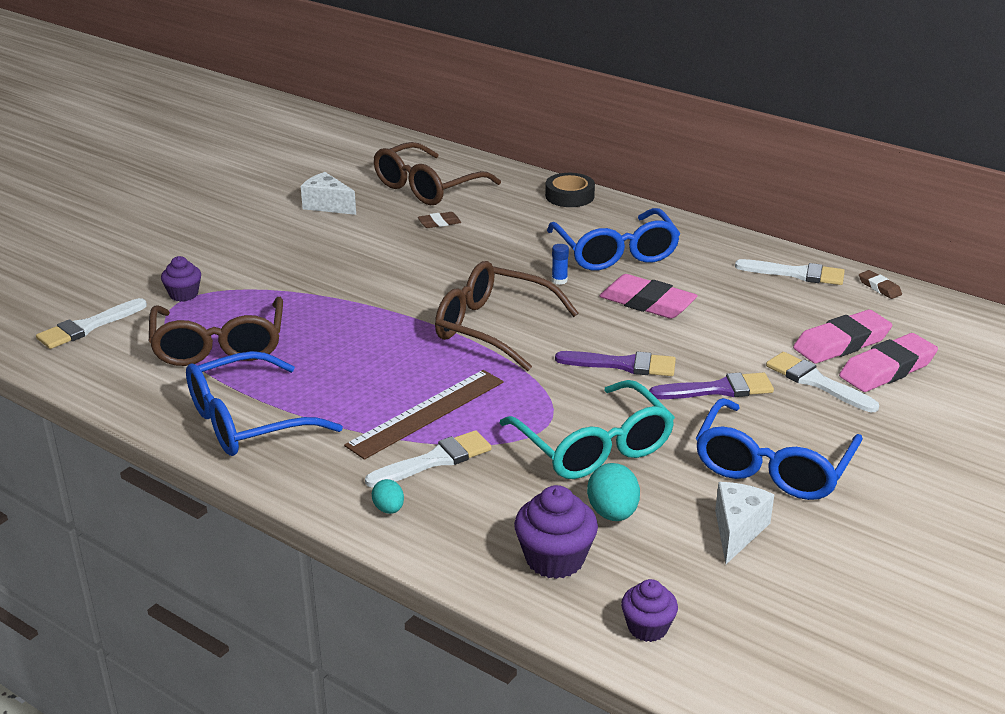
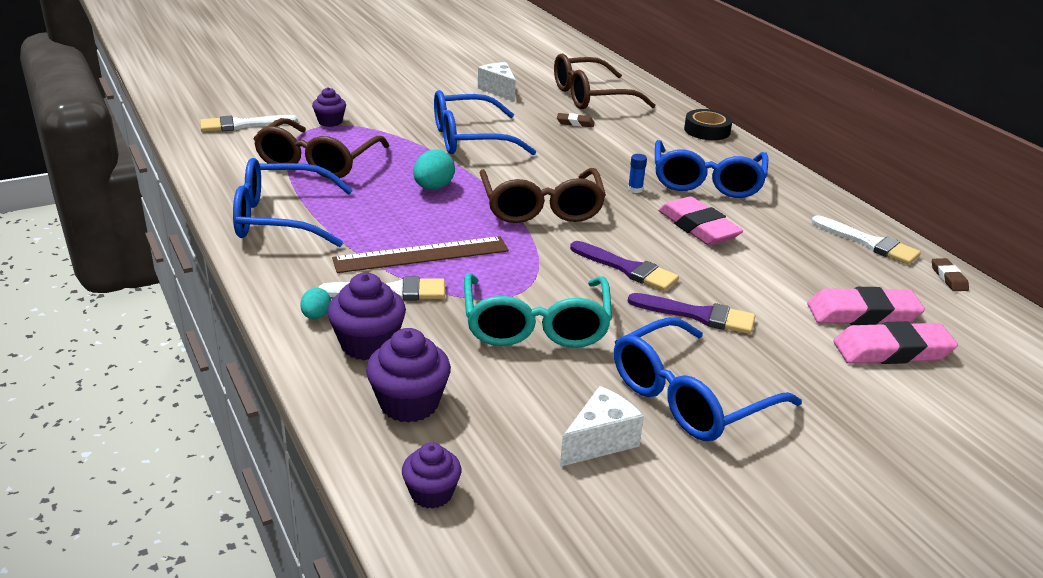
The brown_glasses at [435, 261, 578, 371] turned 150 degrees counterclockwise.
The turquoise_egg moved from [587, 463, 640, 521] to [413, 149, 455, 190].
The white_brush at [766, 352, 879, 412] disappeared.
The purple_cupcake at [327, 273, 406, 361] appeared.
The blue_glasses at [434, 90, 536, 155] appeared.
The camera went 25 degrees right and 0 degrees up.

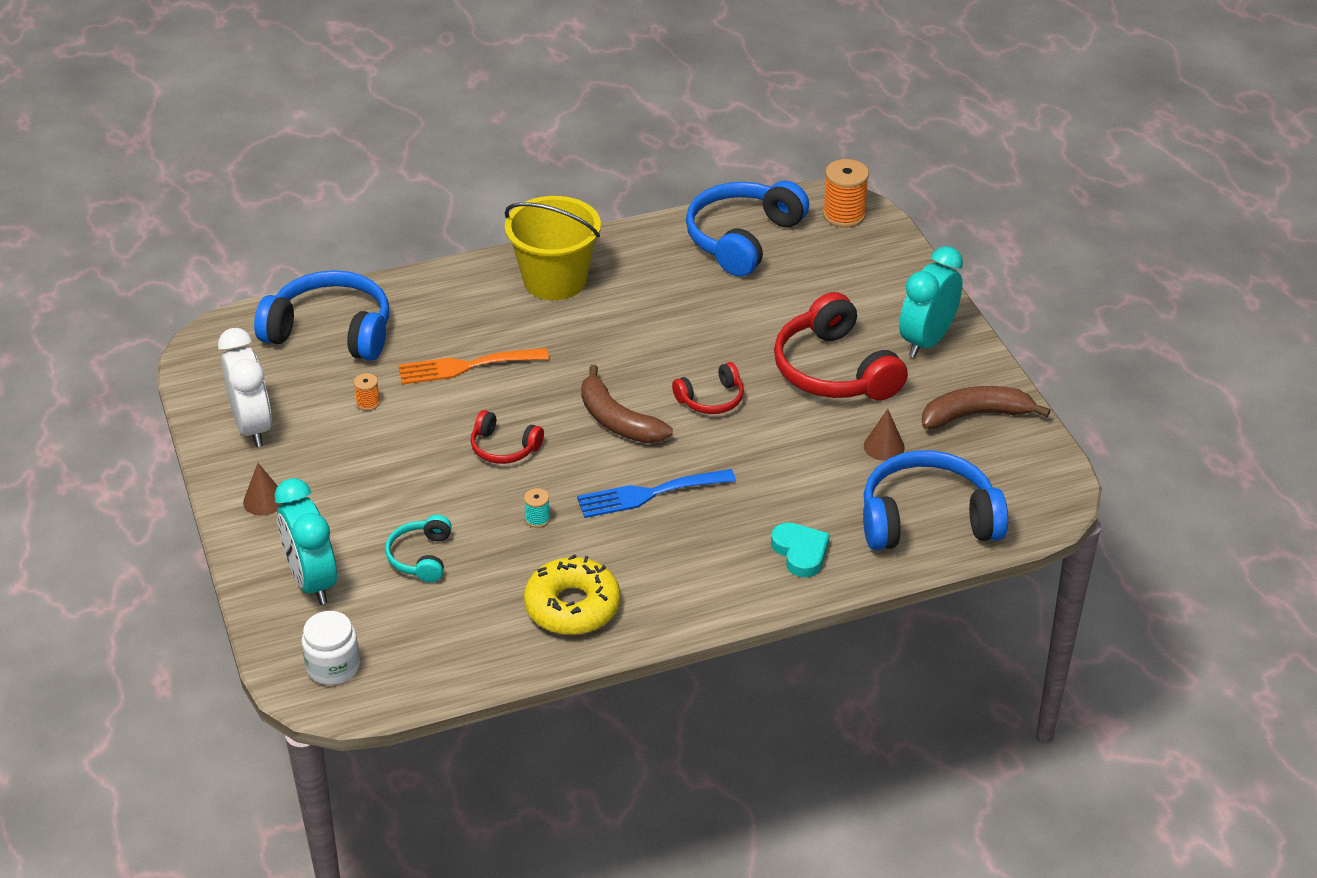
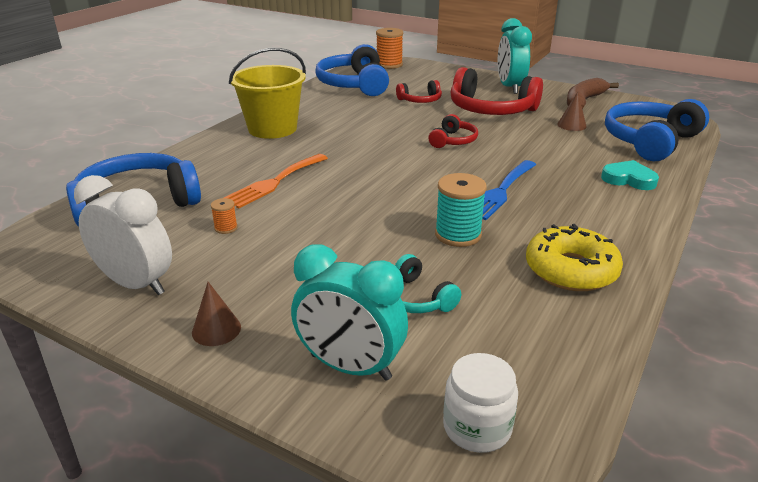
The red_headphones moved from [471, 410, 544, 464] to [396, 80, 442, 103].
The turquoise_spool at [524, 488, 550, 528] changed to 2.01 times the size.
The brown_banana at [581, 365, 673, 443] disappeared.
The camera went 40 degrees left and 10 degrees down.

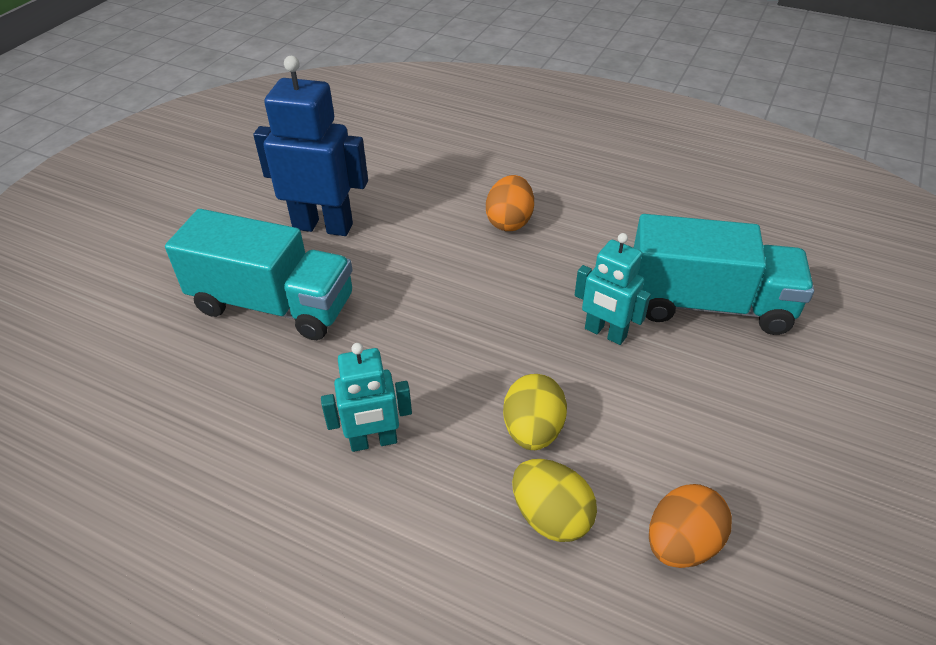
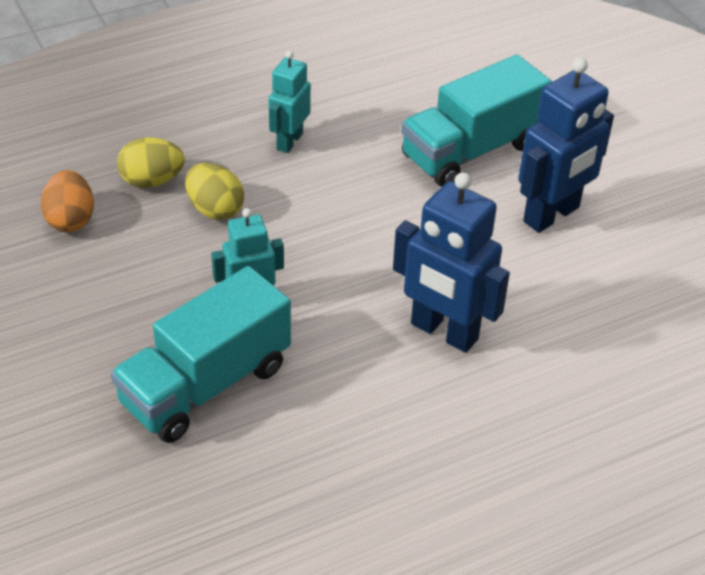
The orange_egg at [486, 175, 534, 231] was replaced by the blue_robot at [393, 172, 510, 353].
The camera went 125 degrees right and 0 degrees up.

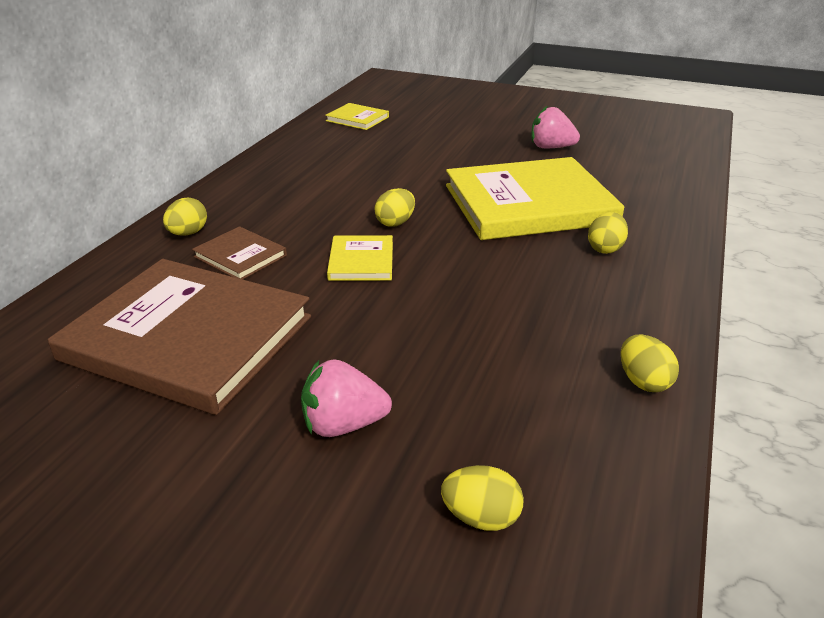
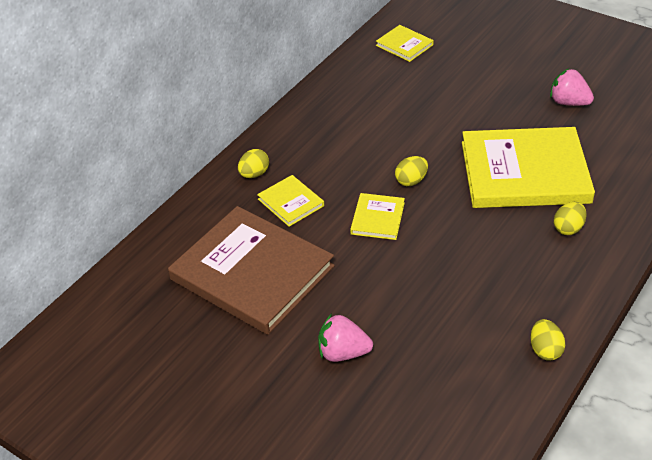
The brown_book at [192, 226, 287, 279] became the yellow_book at [257, 175, 324, 227].
The yellow_egg at [441, 465, 524, 531] disappeared.
The camera went 15 degrees right and 10 degrees up.

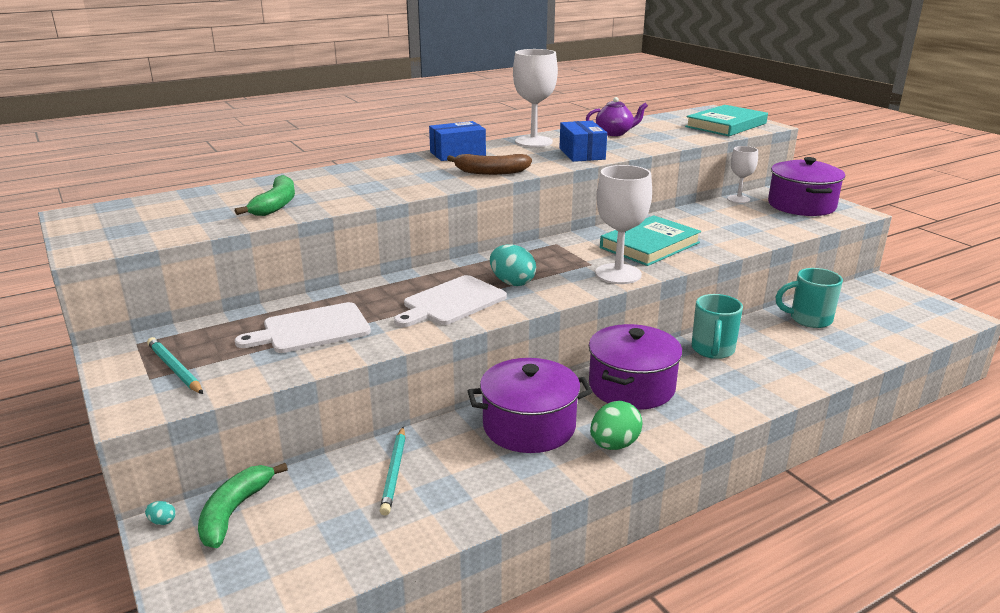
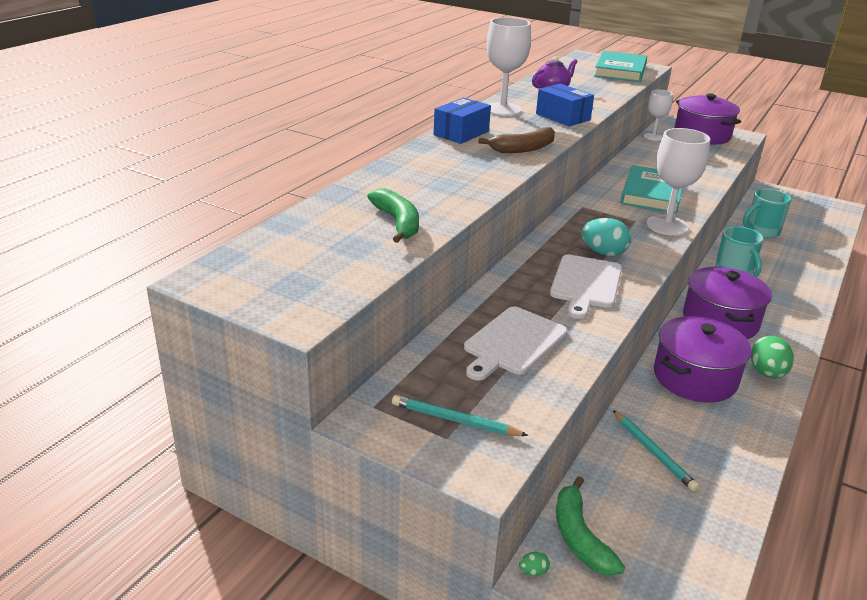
The turquoise_egg at [145, 501, 176, 525] became the green_egg at [519, 551, 550, 576].
The camera went 30 degrees left and 5 degrees up.

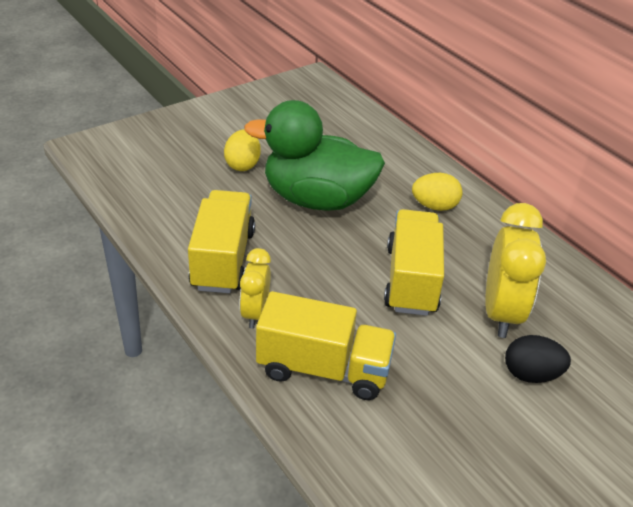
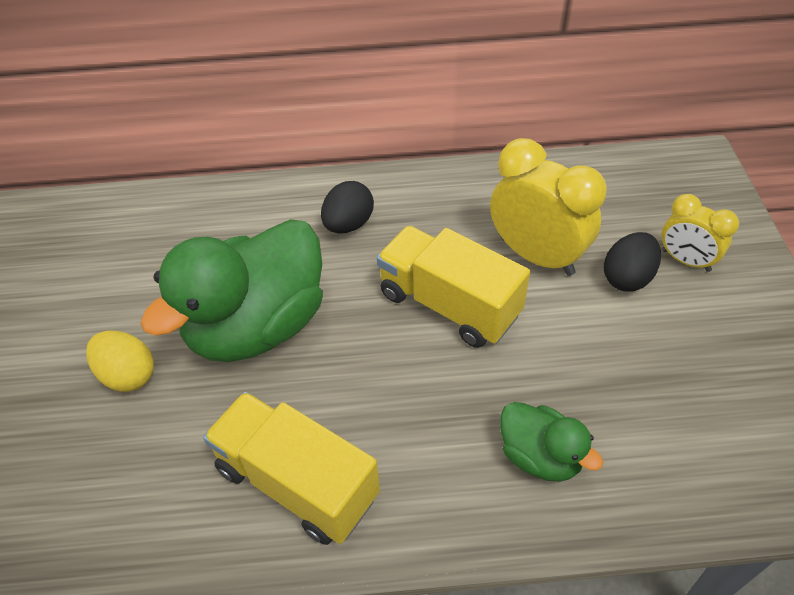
The yellow_clock moved from [239, 248, 271, 329] to [662, 194, 739, 272].
The yellow_truck at [256, 291, 396, 400] was replaced by the green_duck at [500, 402, 603, 482].
The yellow_egg at [412, 173, 463, 211] became the black_egg at [321, 181, 374, 233].
The camera went 55 degrees left and 10 degrees up.

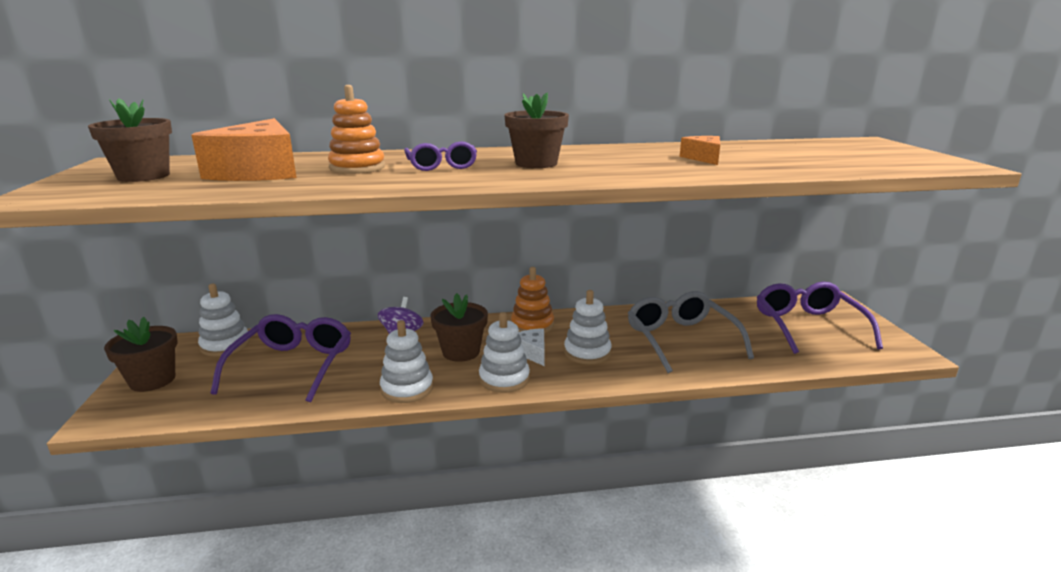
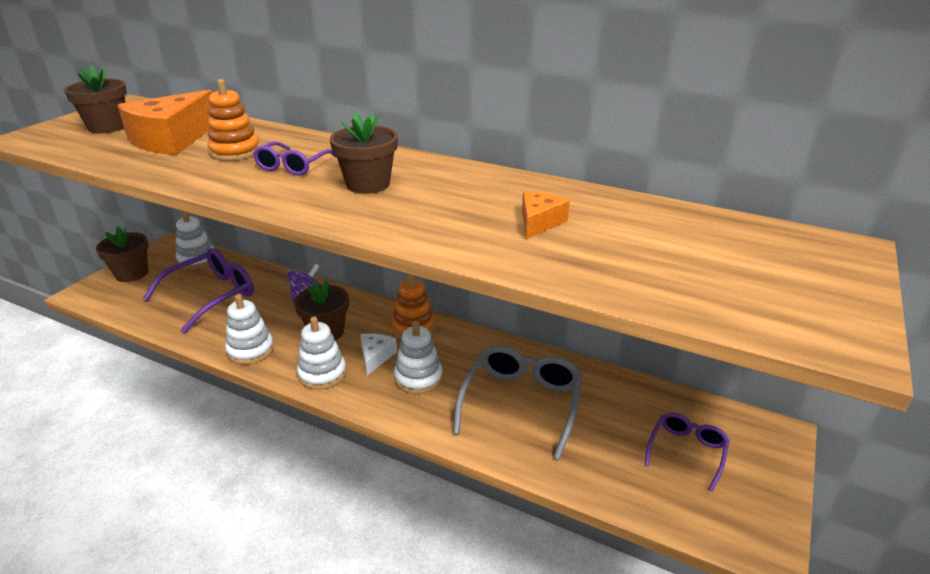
The purple_glasses at [757, 282, 883, 354] changed to 0.58 times the size.
The camera went 35 degrees right and 10 degrees up.

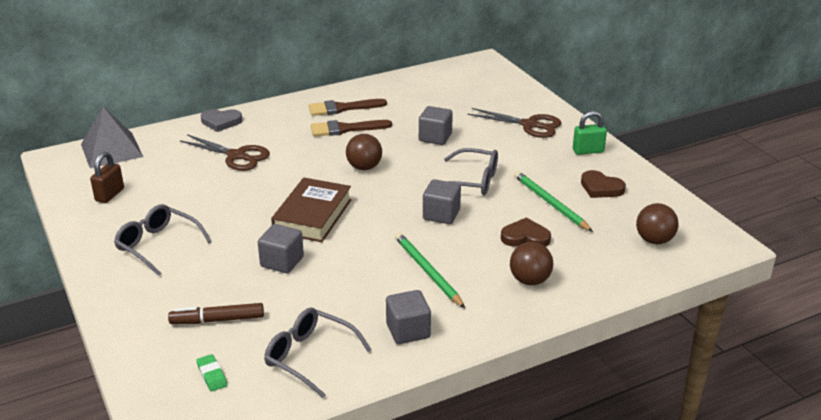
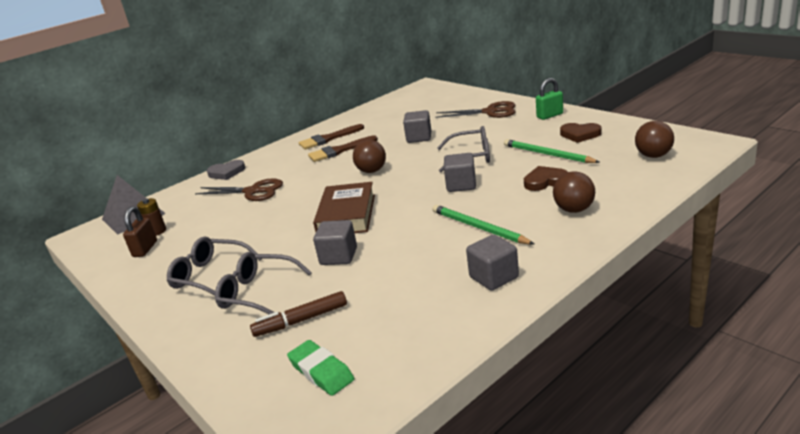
The green_eraser at [196, 354, 227, 392] changed to 1.54 times the size.
The grey_glasses moved from [264, 308, 371, 398] to [215, 252, 312, 314].
The brown_battery at [137, 198, 166, 236] appeared.
The camera went 10 degrees left and 5 degrees down.

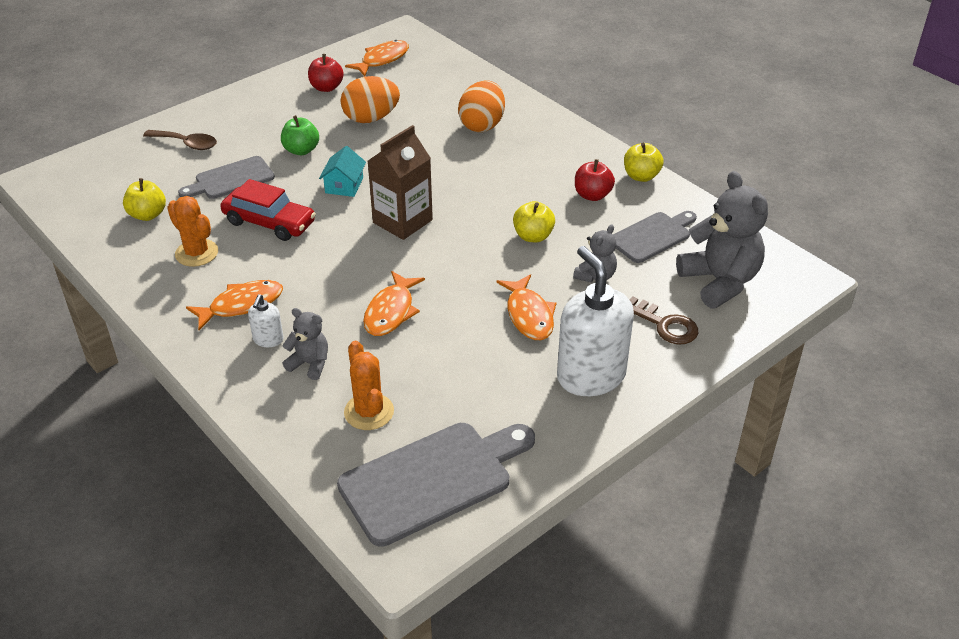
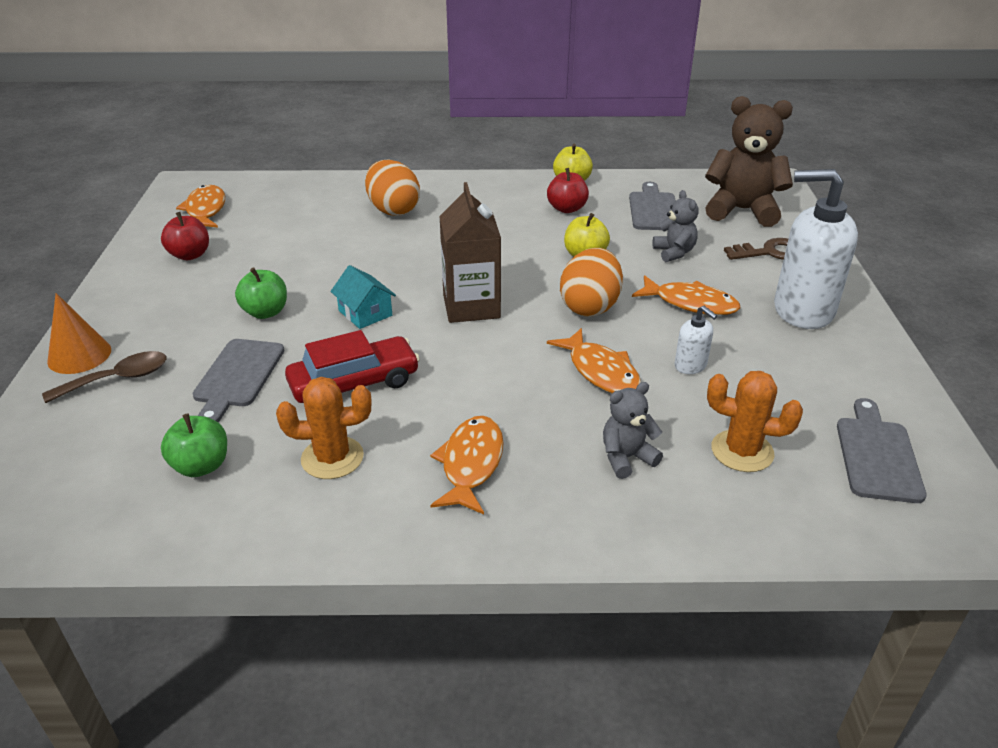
The yellow_apple at [123, 178, 166, 221] became the green_apple at [161, 413, 227, 477].
The white_soap_dispenser moved from [248, 294, 284, 347] to [675, 306, 717, 374].
The grey_cutting_board at [337, 423, 535, 547] changed to 0.61 times the size.
The orange_egg moved from [341, 76, 400, 123] to [560, 248, 623, 317].
The grey_teddy_bear at [676, 171, 768, 308] became the brown_teddy_bear at [705, 96, 793, 227].
The orange_cone at [47, 293, 111, 374] appeared.
The camera went 50 degrees left and 5 degrees down.

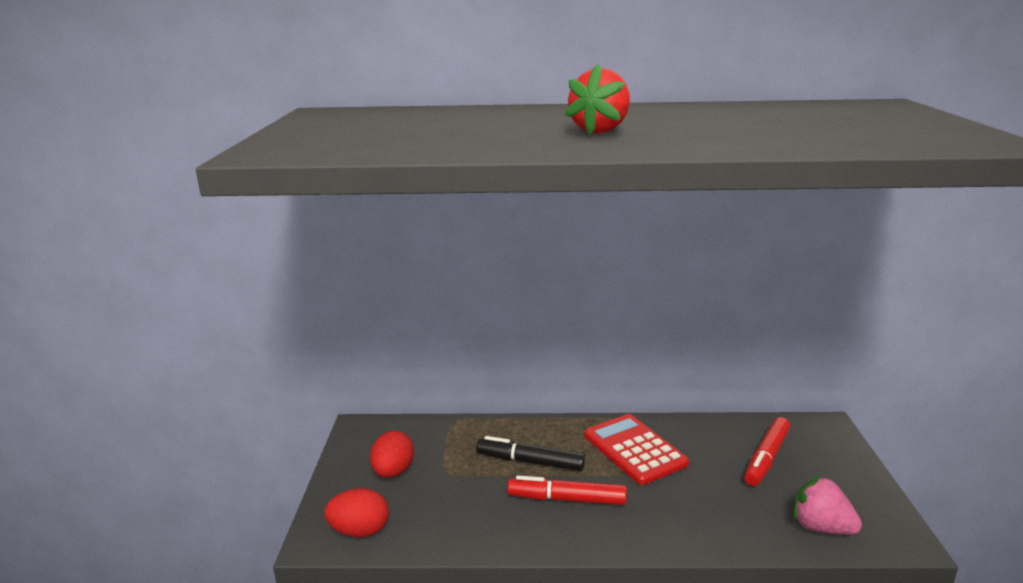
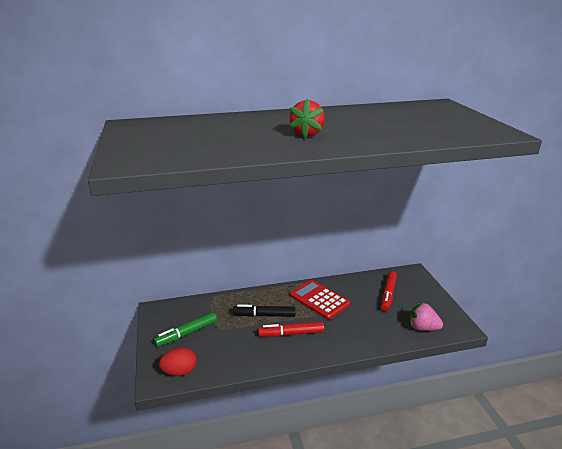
The red_egg at [370, 431, 414, 478] was replaced by the green_marker at [154, 312, 217, 347].
The camera went 15 degrees left and 5 degrees up.

